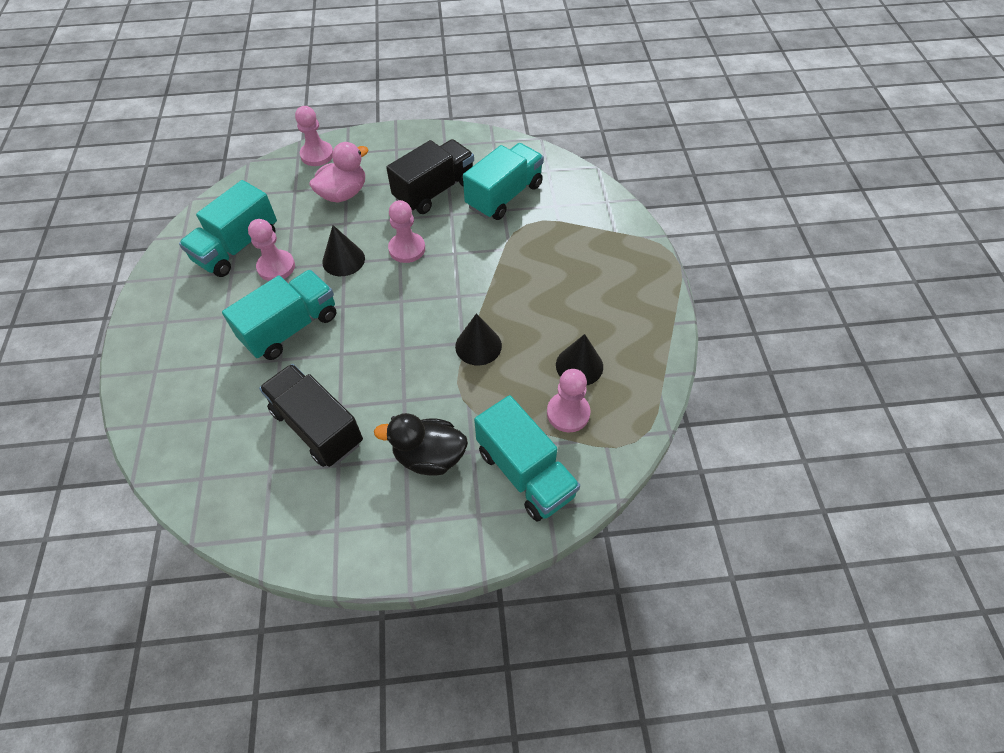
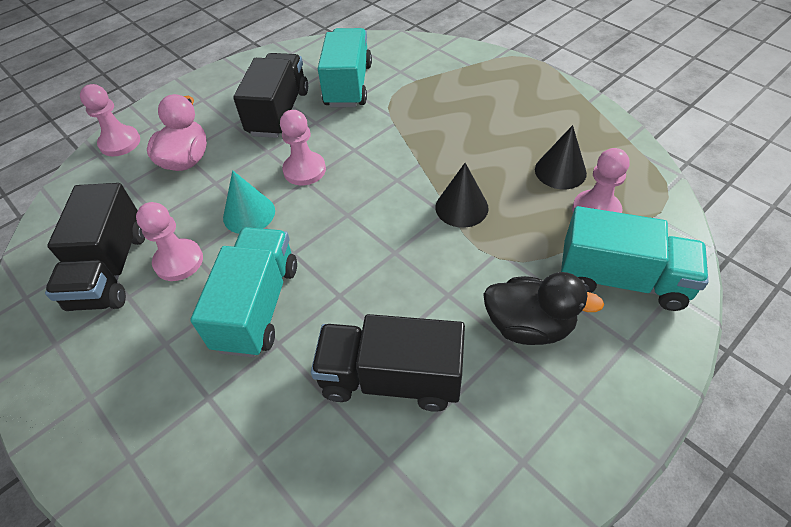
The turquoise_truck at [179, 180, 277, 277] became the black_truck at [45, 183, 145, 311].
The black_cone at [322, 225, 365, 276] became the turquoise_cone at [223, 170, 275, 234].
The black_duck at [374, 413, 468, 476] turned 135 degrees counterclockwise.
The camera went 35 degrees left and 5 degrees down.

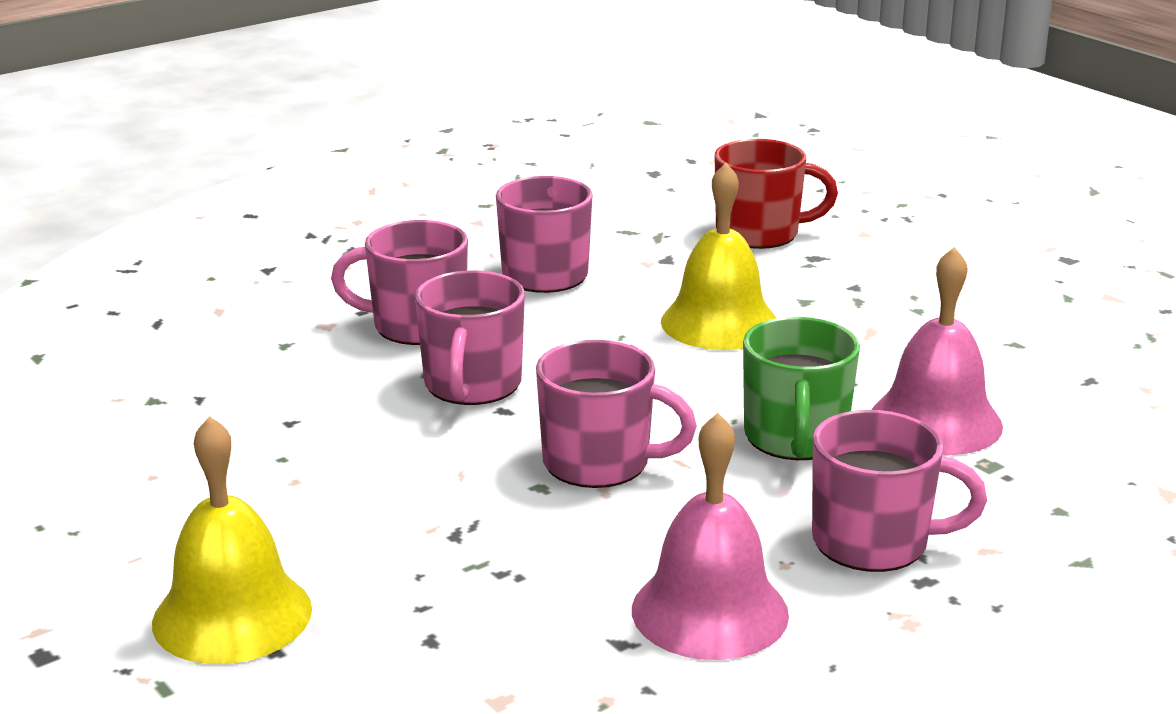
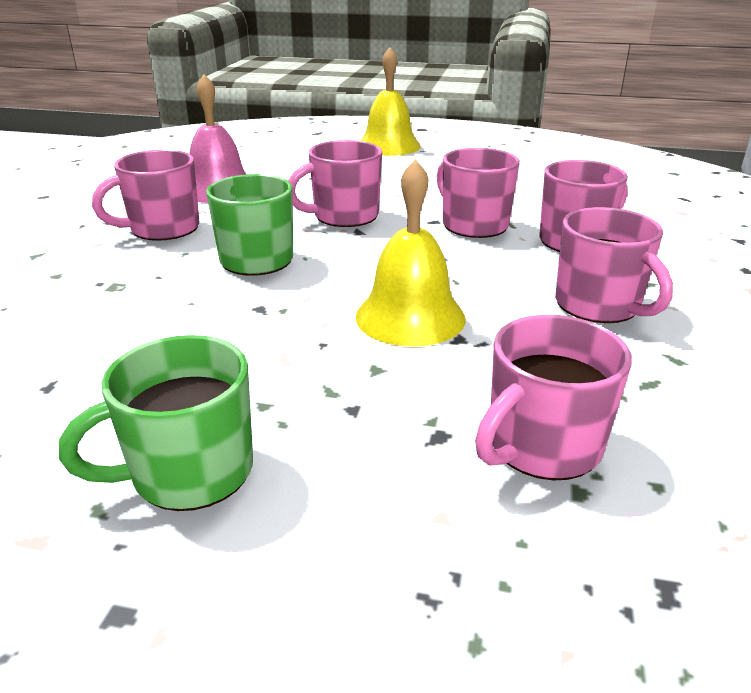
The red_mug at [715, 139, 838, 249] became the pink_mug at [475, 315, 632, 481].
The pink_bell at [871, 247, 1003, 455] disappeared.
The green_mug at [59, 335, 253, 511] appeared.
The camera went 140 degrees right and 5 degrees up.

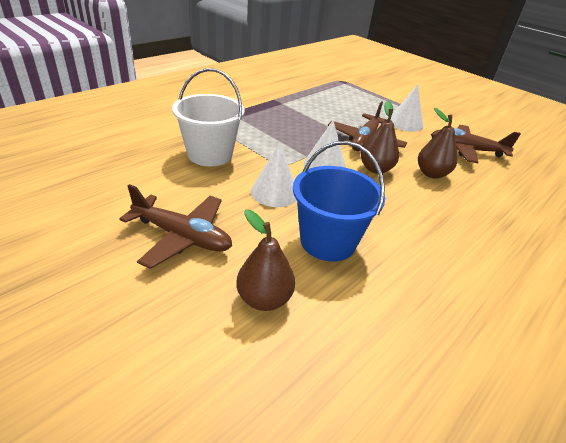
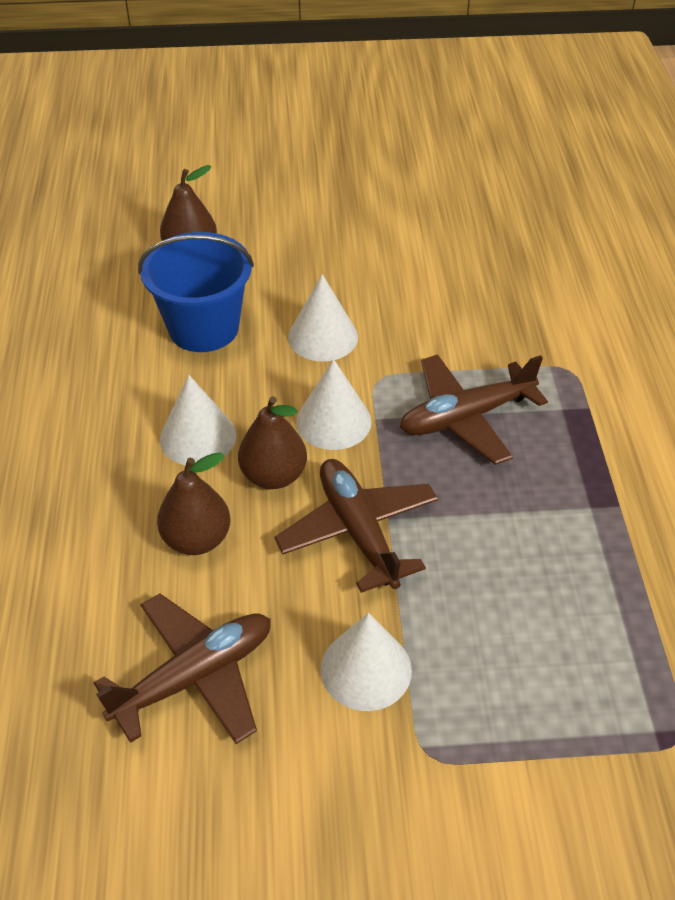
The brown_plane moved from [119, 184, 232, 269] to [400, 354, 548, 465].
The white_bucket at [172, 68, 245, 166] disappeared.
The white_cone at [160, 375, 237, 465] appeared.
The camera went 135 degrees right and 10 degrees up.

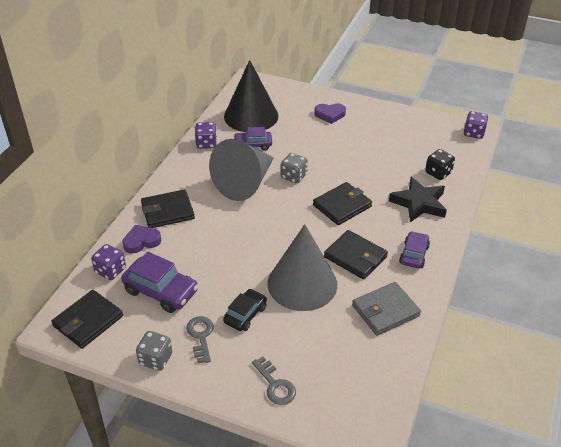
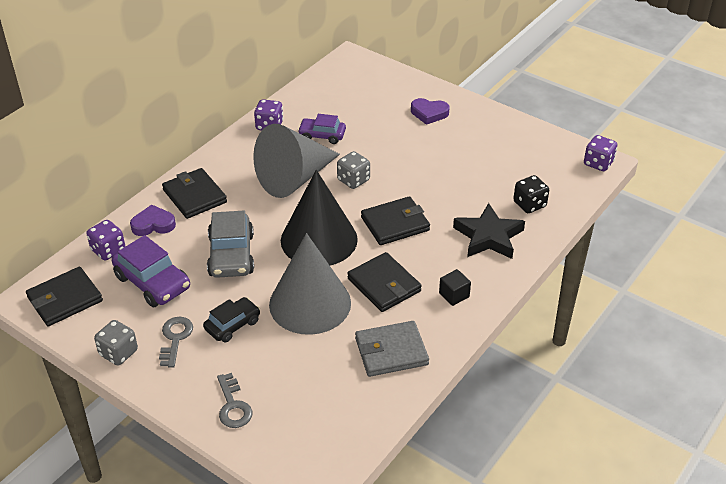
The black_wallet at [141, 189, 195, 228] turned 60 degrees clockwise.
The black_cone moved from [224, 60, 278, 132] to [281, 170, 358, 266].
The purple_car at [399, 231, 430, 269] was replaced by the black_cube at [439, 269, 471, 306].
The grey_car at [207, 211, 254, 278] appeared.
The camera went 15 degrees right and 0 degrees up.

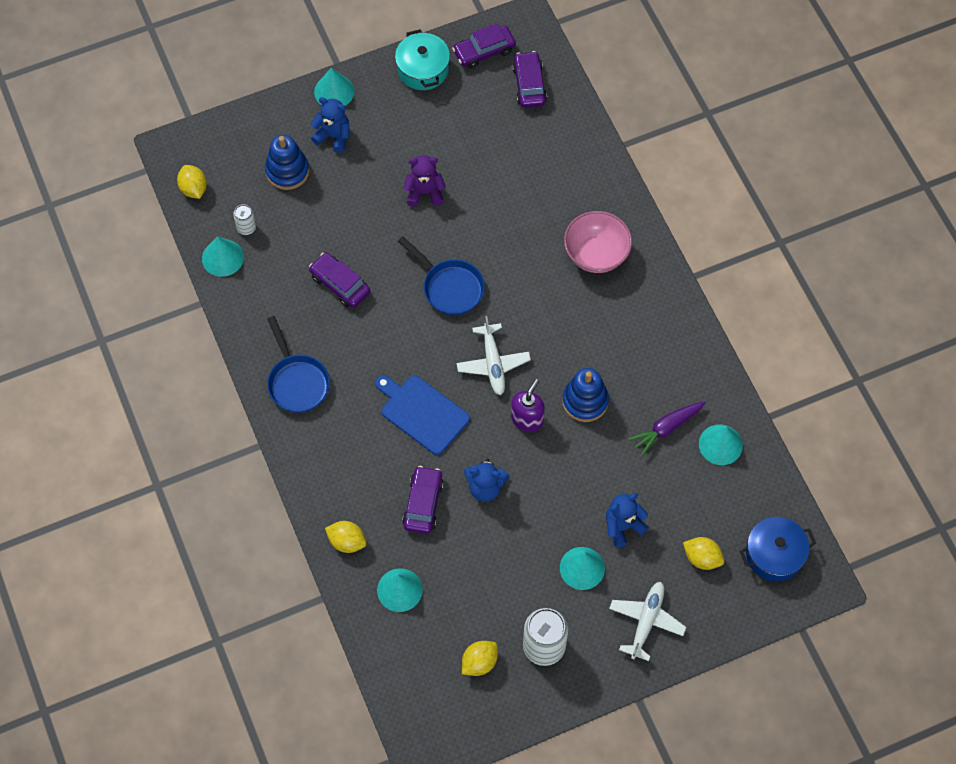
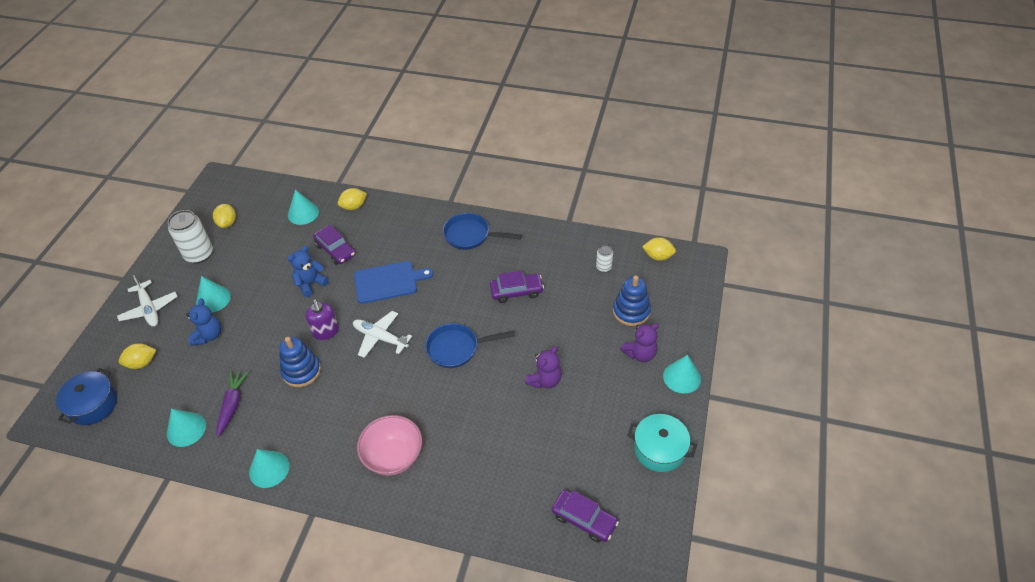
The turquoise_cone moved from [202, 236, 244, 277] to [249, 449, 289, 488].
The blue_teddy_bear at [311, 97, 350, 153] became the purple_teddy_bear at [620, 323, 659, 362].
The purple_car at [452, 23, 516, 69] disappeared.
The camera went 130 degrees right and 15 degrees down.

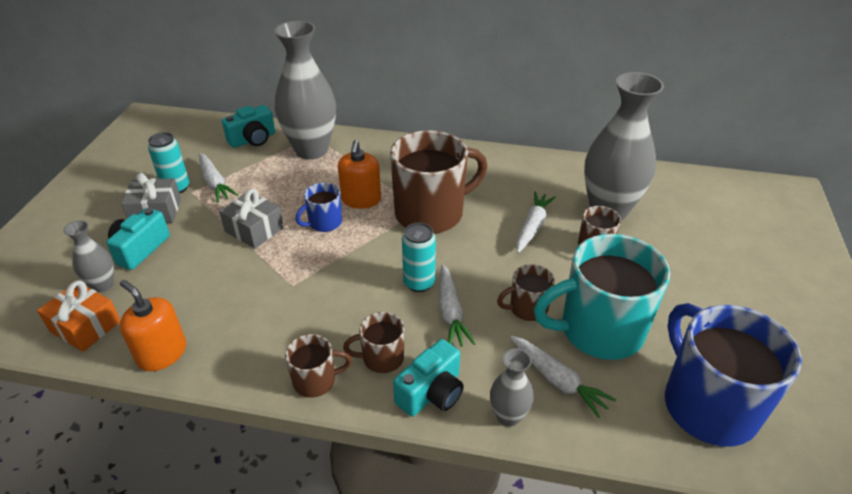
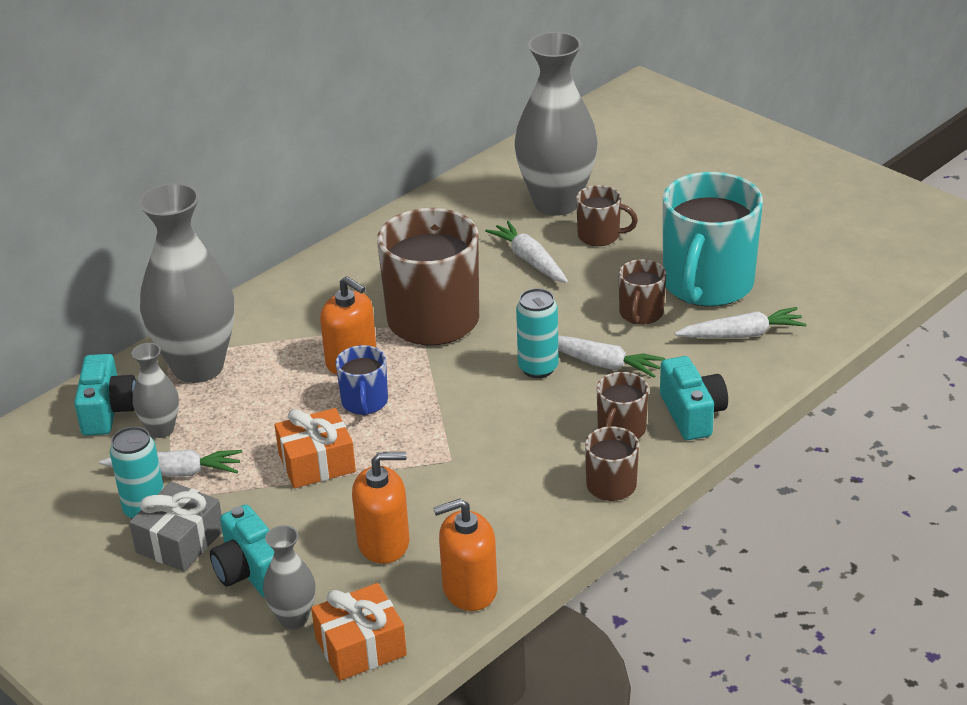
The grey_gift at [219, 189, 284, 249] became the orange_gift at [275, 408, 356, 488].
The grey_vase moved from [490, 348, 534, 427] to [132, 343, 179, 438].
The blue_mug at [665, 303, 802, 447] disappeared.
The orange_soap_dispenser at [352, 452, 410, 564] appeared.
The camera went 55 degrees left and 5 degrees down.

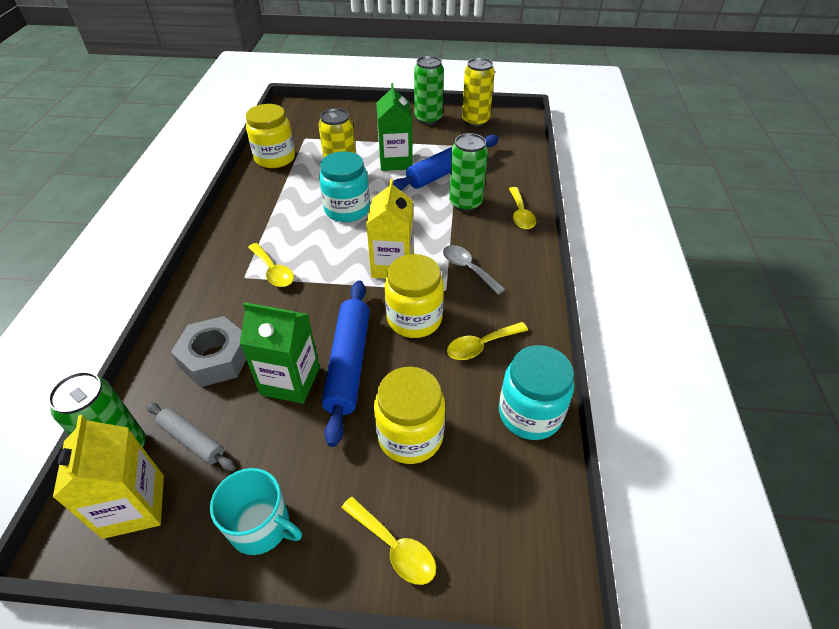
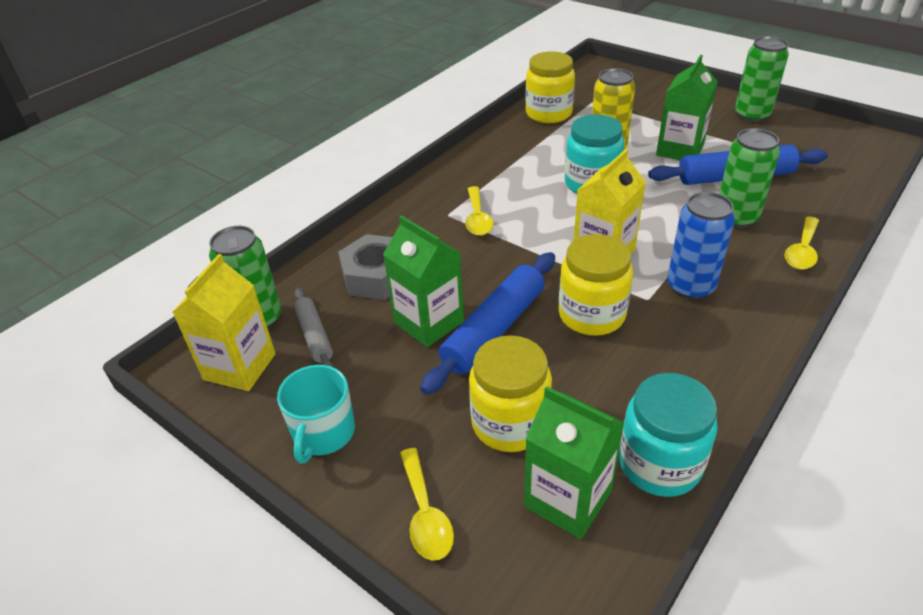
The turquoise_mug at [210, 468, 302, 555] turned 45 degrees clockwise.
The grey_spoon at [443, 245, 506, 295] was replaced by the blue_can at [667, 192, 735, 300].
The yellow_spoon at [447, 322, 528, 360] disappeared.
The yellow_can at [462, 58, 495, 127] disappeared.
The green_carton at [524, 386, 625, 539] appeared.
The camera went 35 degrees right and 5 degrees down.

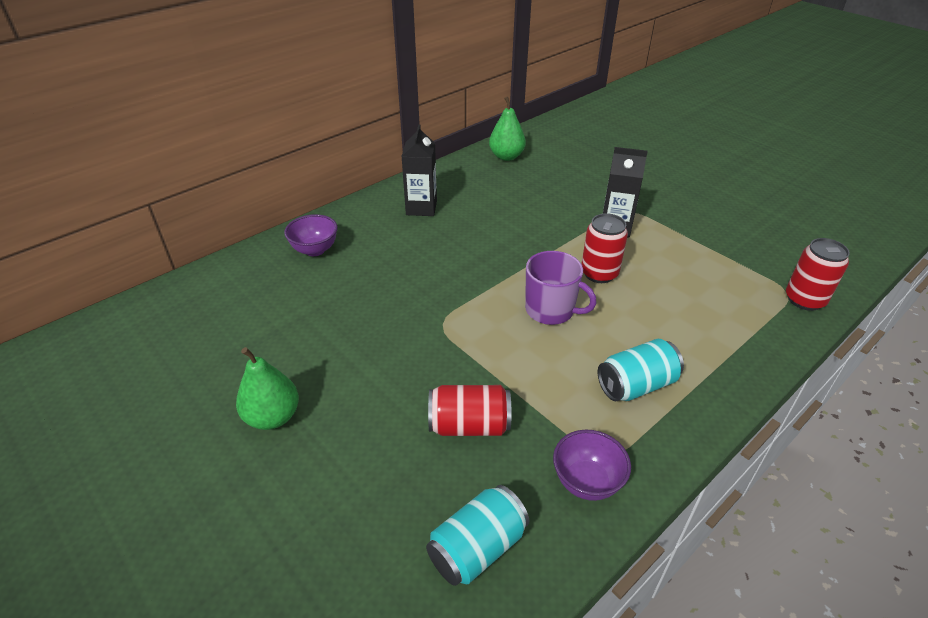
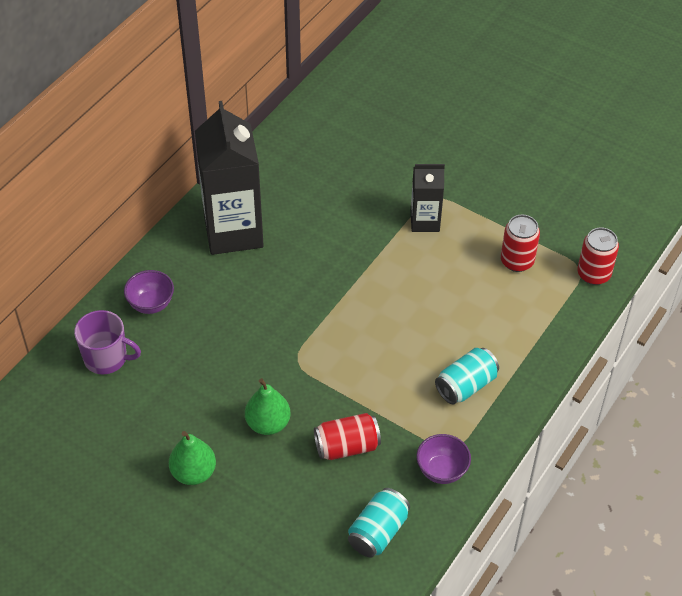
The black_carton at [401, 124, 437, 216] changed to 1.87 times the size.
The green_pear moved from [489, 96, 526, 161] to [245, 378, 291, 435].
The purple_mug moved from [525, 251, 597, 325] to [74, 310, 141, 374].
The red_can moved from [581, 213, 628, 283] to [501, 215, 540, 272].
The camera went 15 degrees left and 10 degrees up.

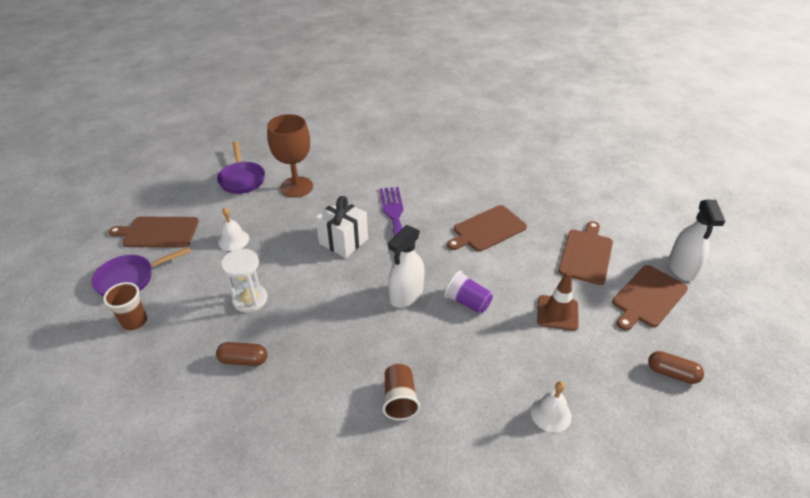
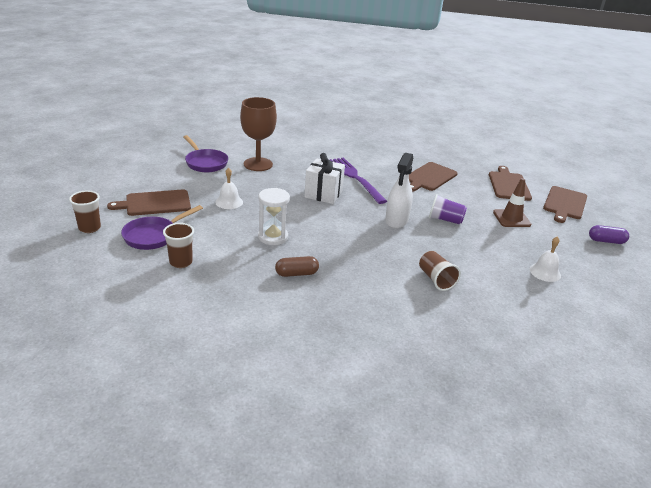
The brown_capsule at [648, 351, 704, 384] became the purple_capsule at [589, 225, 629, 244].
The white_spray_bottle at [668, 200, 725, 281] disappeared.
The brown_cup at [69, 191, 101, 233] appeared.
The camera went 20 degrees left and 10 degrees down.

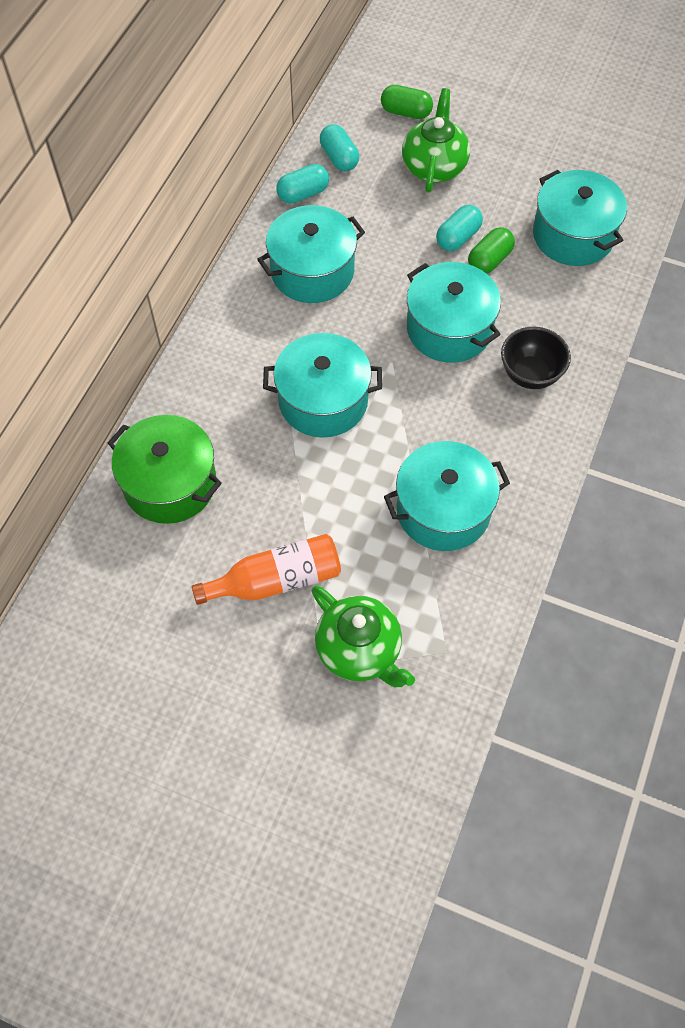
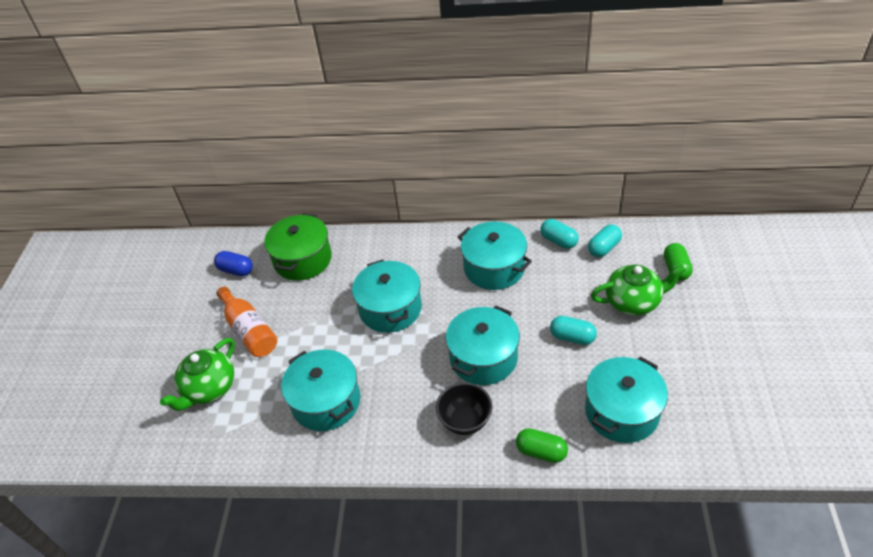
The green_capsule moved from [468, 227, 515, 274] to [516, 428, 568, 463].
The blue_capsule at [214, 251, 253, 276] appeared.
The camera went 75 degrees right and 15 degrees down.

